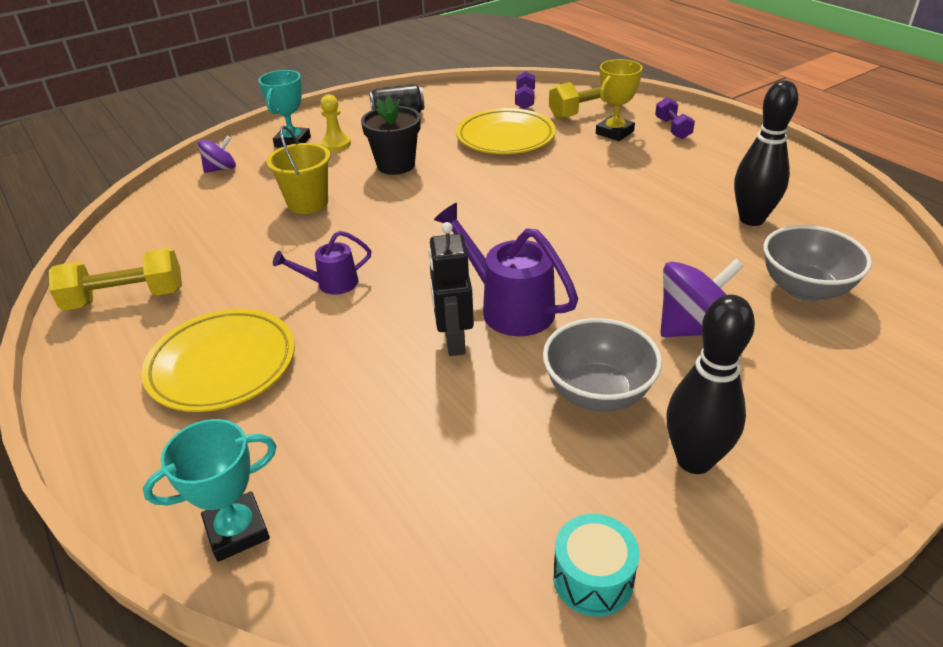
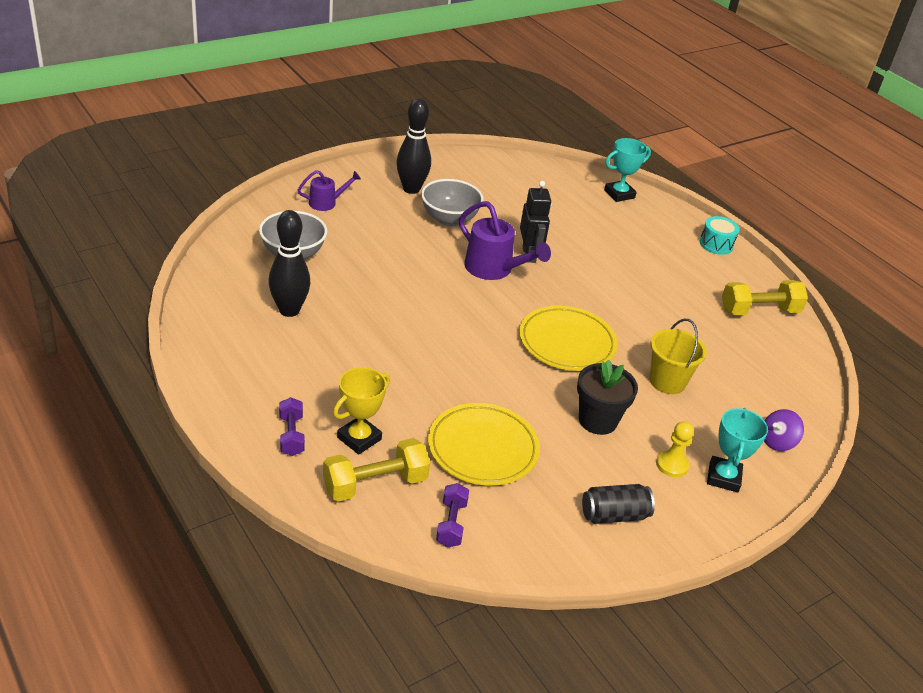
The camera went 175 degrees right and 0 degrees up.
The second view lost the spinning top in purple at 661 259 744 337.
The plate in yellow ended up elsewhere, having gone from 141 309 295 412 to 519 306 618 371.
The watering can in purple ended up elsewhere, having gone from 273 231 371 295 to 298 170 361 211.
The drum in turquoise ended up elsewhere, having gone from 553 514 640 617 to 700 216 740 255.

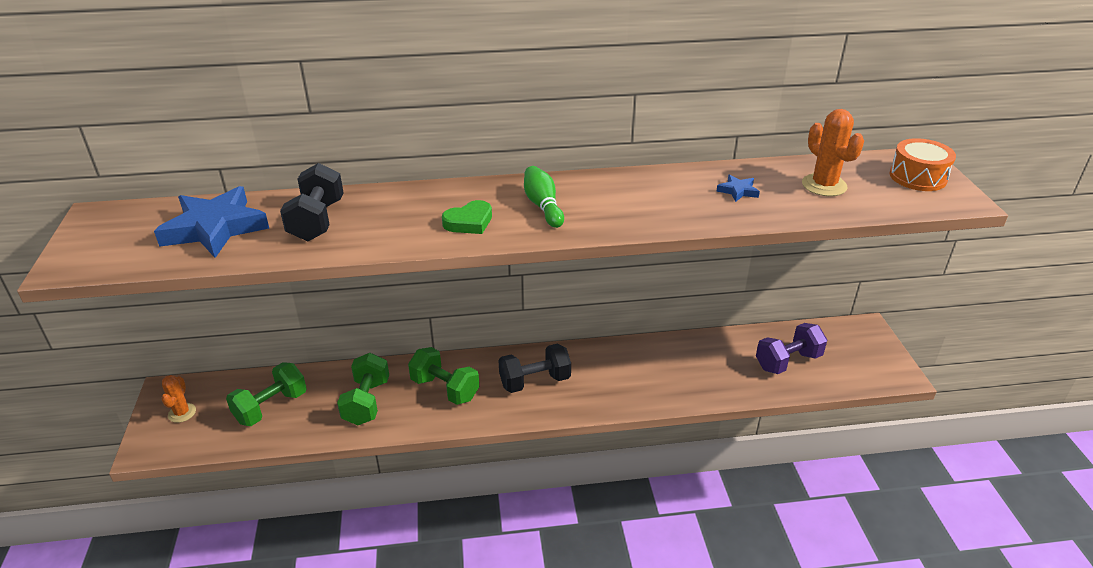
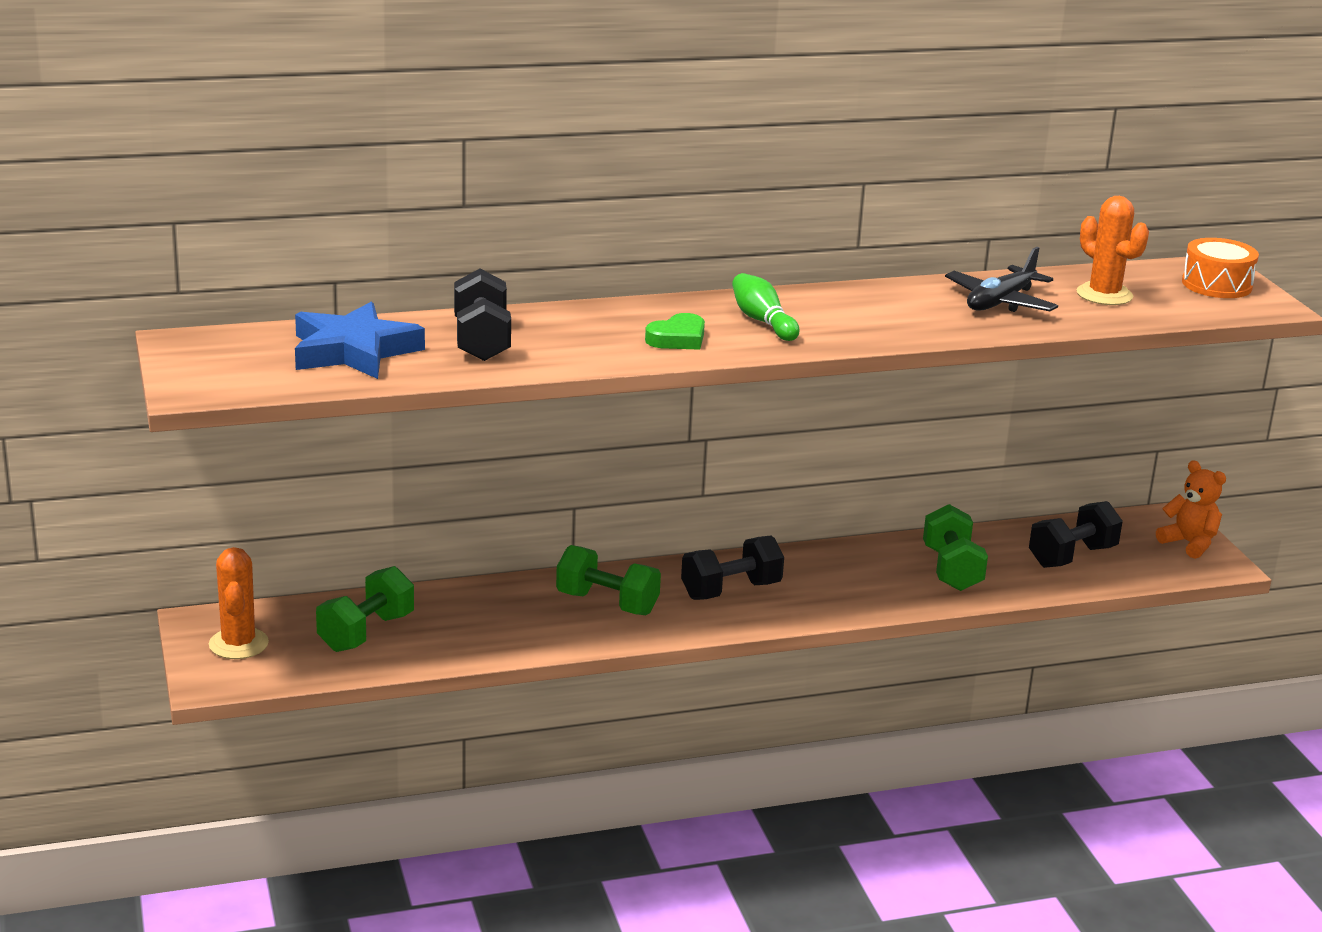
The camera went 10 degrees left and 10 degrees down.
The second view gained the teddy bear in orange at 1156 460 1226 559.
The dumbbell in green ended up elsewhere, having gone from 337 353 389 425 to 923 504 988 591.
Where the star in blue stood at 716 175 760 202, the plane in black came to stand at 945 247 1058 312.
What was the dumbbell in purple at 756 323 827 374 turned into the dumbbell in black at 1029 501 1123 568.
The size of the cactus in orange at 161 375 196 423 changed by a factor of 1.51.

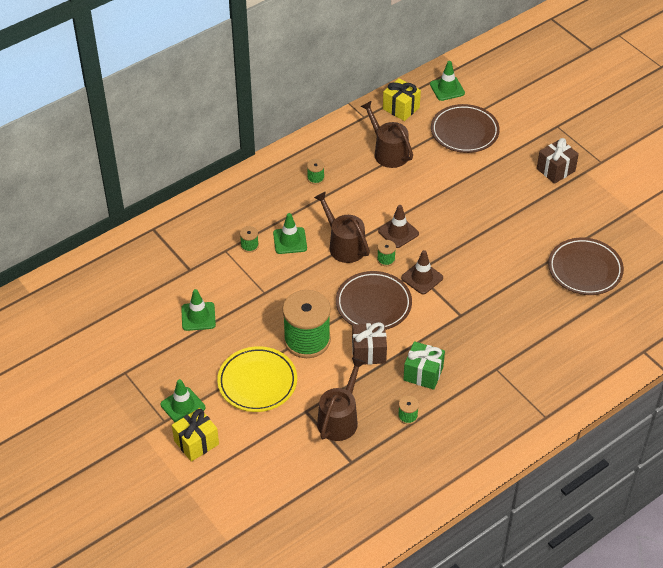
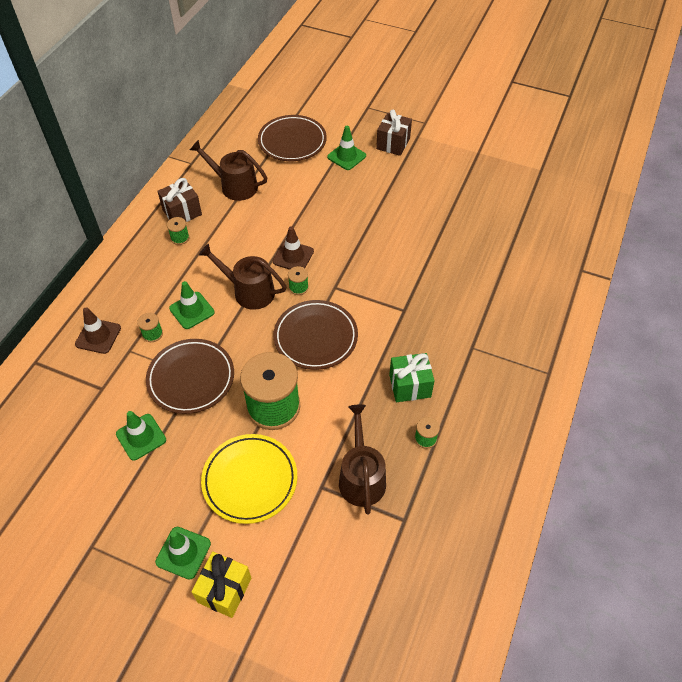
The camera went 30 degrees left and 5 degrees up.
The second view lost the gift in yellow at 383 78 421 121.
The gift in brown ended up elsewhere, having gone from 352 322 387 365 to 157 178 202 222.
The traffic cone in brown ended up elsewhere, having gone from 401 250 443 294 to 75 307 121 354.
The traffic cone in green ended up elsewhere, having gone from 430 61 465 101 to 327 125 366 170.
The plate in brown ended up elsewhere, having gone from 548 238 624 295 to 146 339 234 414.

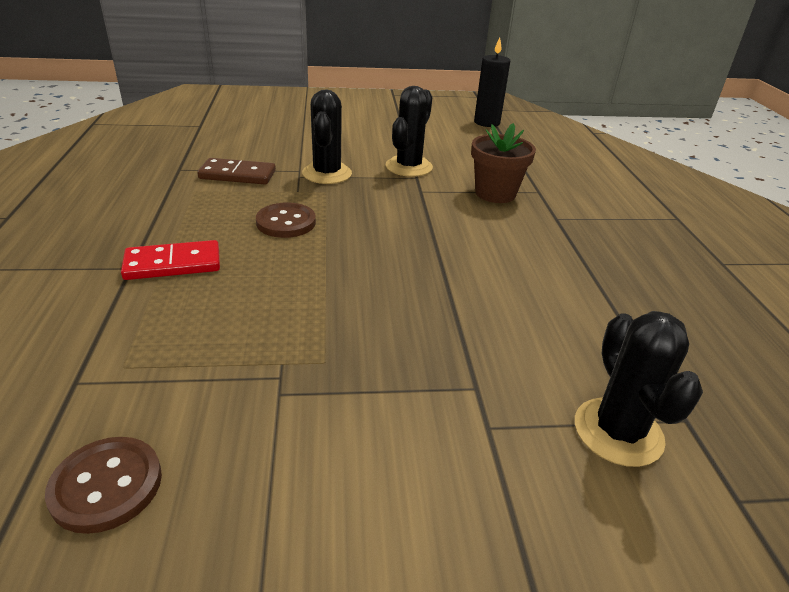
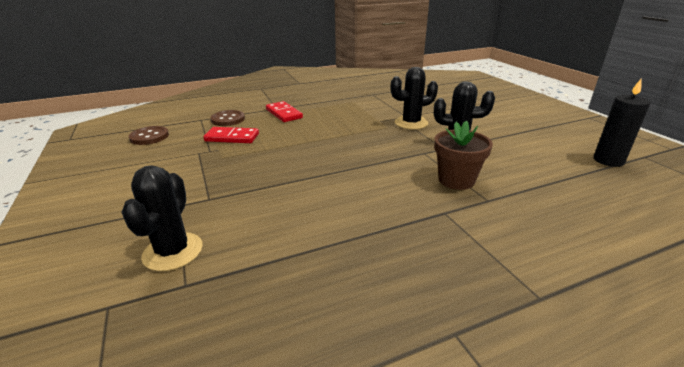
The camera went 75 degrees right and 5 degrees down.
The second view lost the domino in brown at 197 158 276 184.
The second view gained the domino in red at 203 127 259 143.
The button in brown ended up elsewhere, having gone from 256 202 316 238 to 210 110 245 126.
The cactus in black at 575 311 703 467 ended up facing another way, 60 degrees counterclockwise from before.

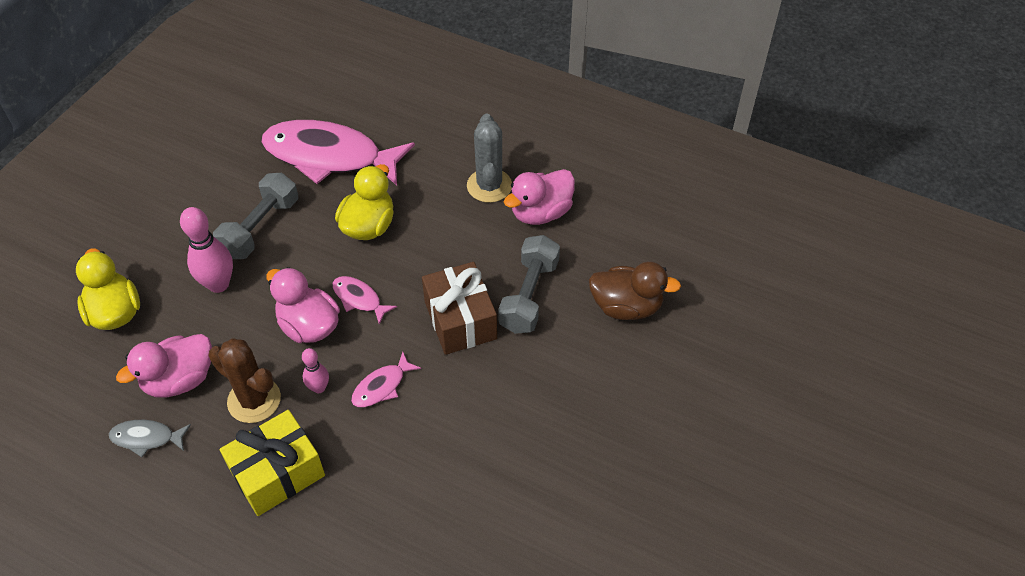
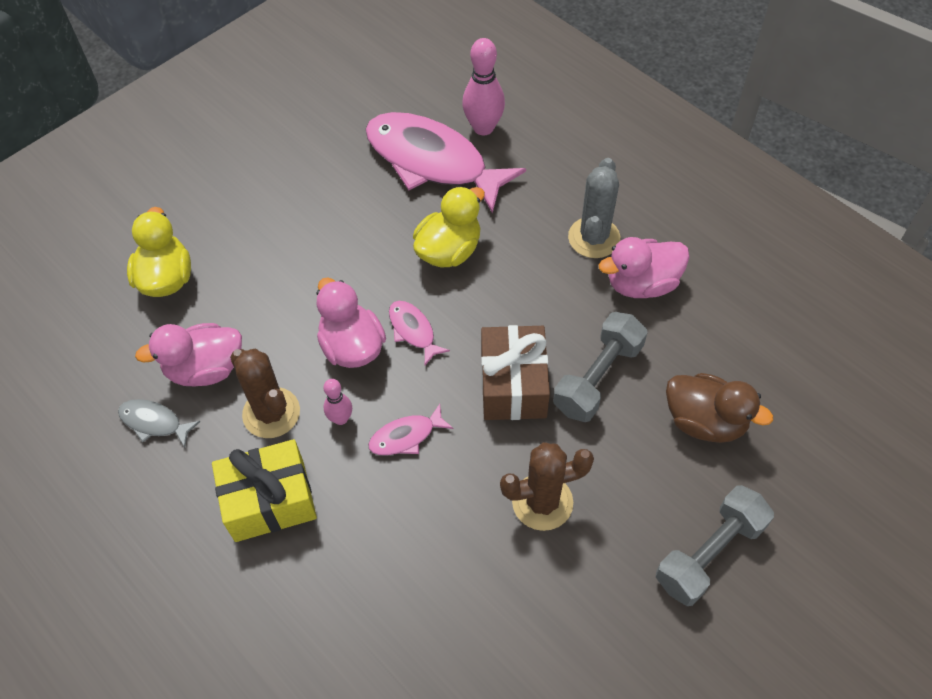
The camera went 20 degrees right and 5 degrees up.
The second view gained the cactus in brown at 500 442 594 531.
The bowling pin in pink ended up elsewhere, having gone from 180 207 233 293 to 462 38 505 135.
The dumbbell in grey ended up elsewhere, having gone from 213 173 298 259 to 656 485 774 606.

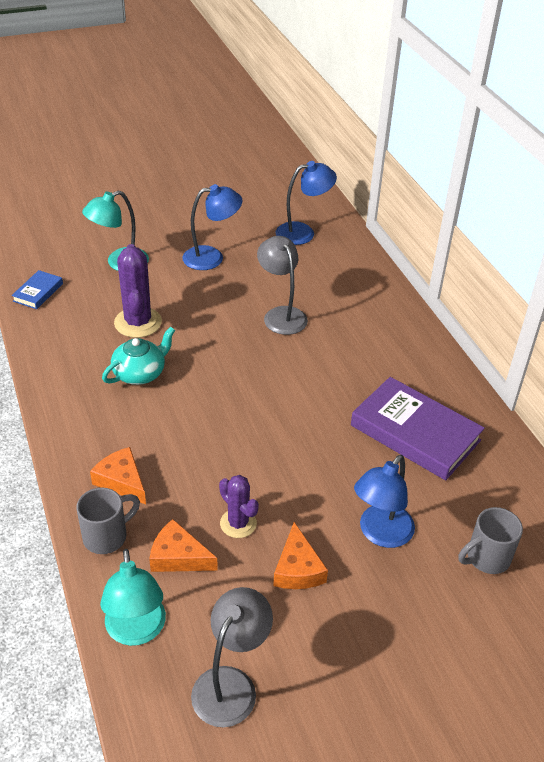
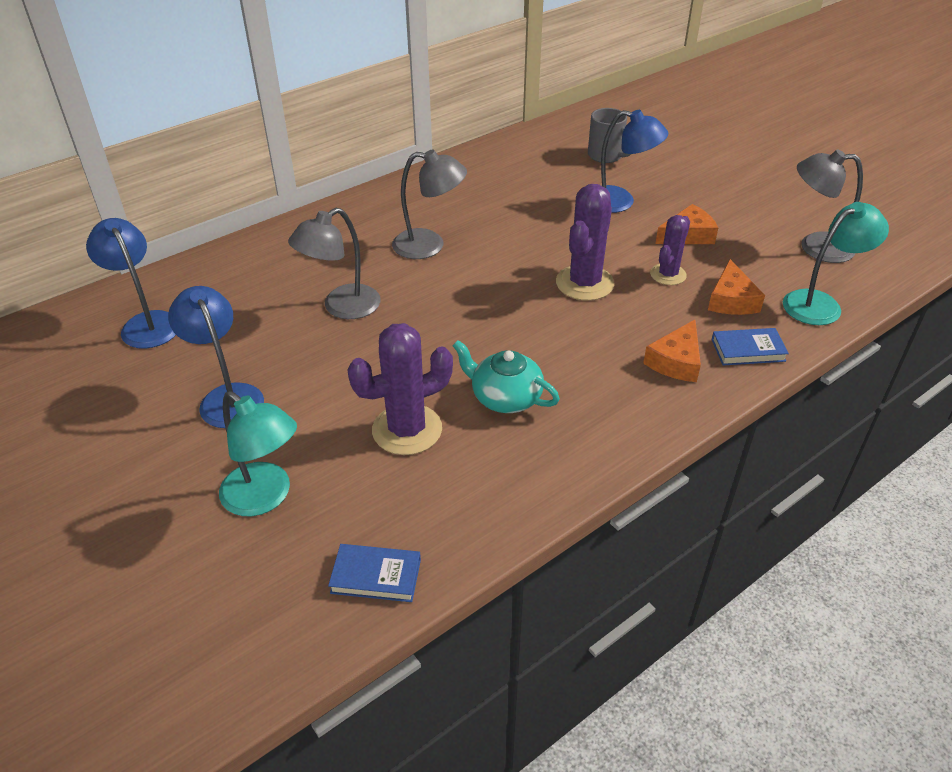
The camera went 105 degrees left and 0 degrees up.
The second view lost the book in purple at 351 377 485 480.
The second view gained the lamp in grey at 392 150 467 259.
The second view gained the cactus in purple at 556 184 615 301.
Where the mug in grey stood at 76 487 140 554, the book in blue came to stand at 712 328 789 365.

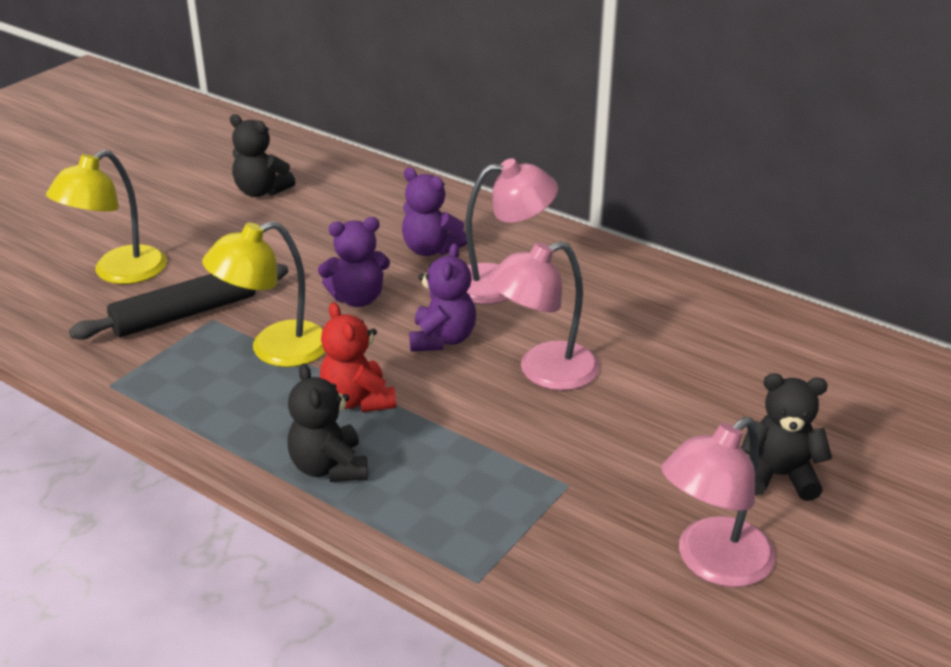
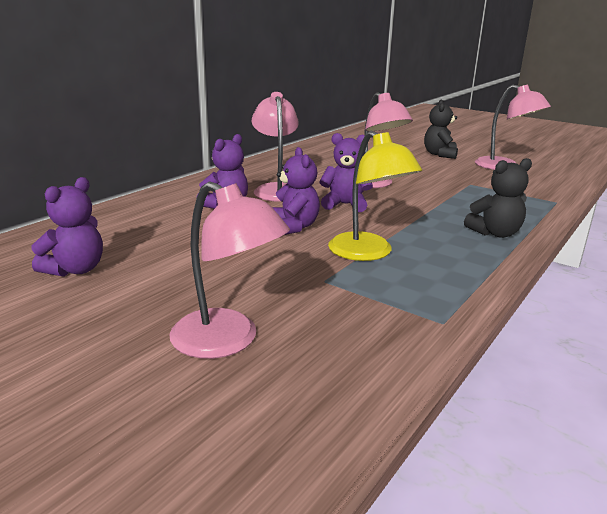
The camera went 90 degrees left and 10 degrees down.
The second view lost the rolling pin in black at 69 263 288 340.
The second view lost the teddy bear in red at 320 302 396 412.
What was the lamp in yellow at 46 150 167 284 turned into the lamp in pink at 169 182 290 359.
What was the teddy bear in black at 230 114 295 197 turned into the teddy bear in purple at 31 177 103 277.

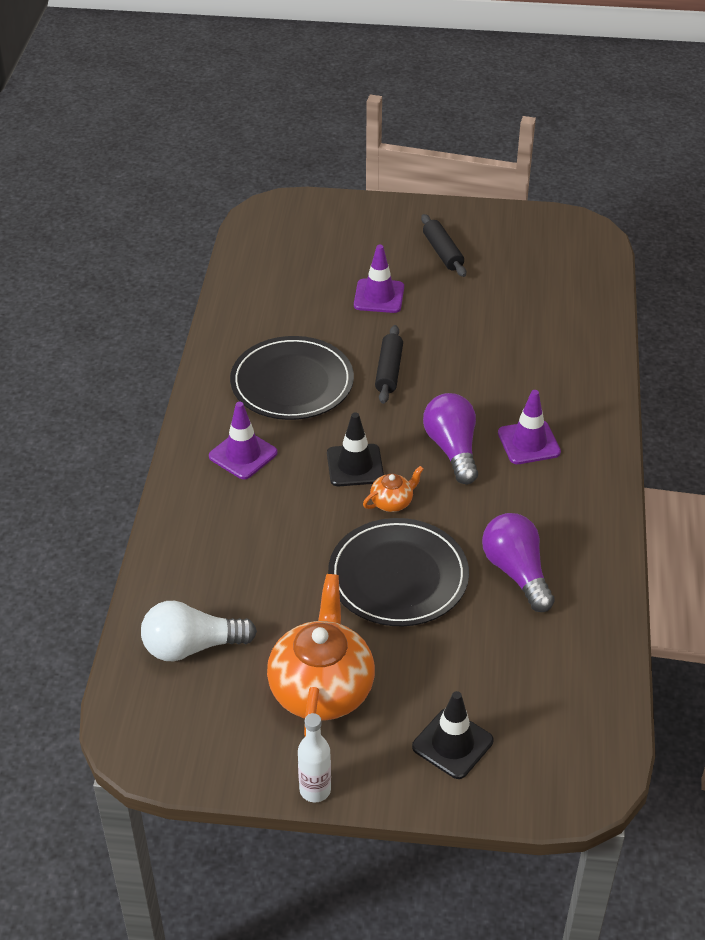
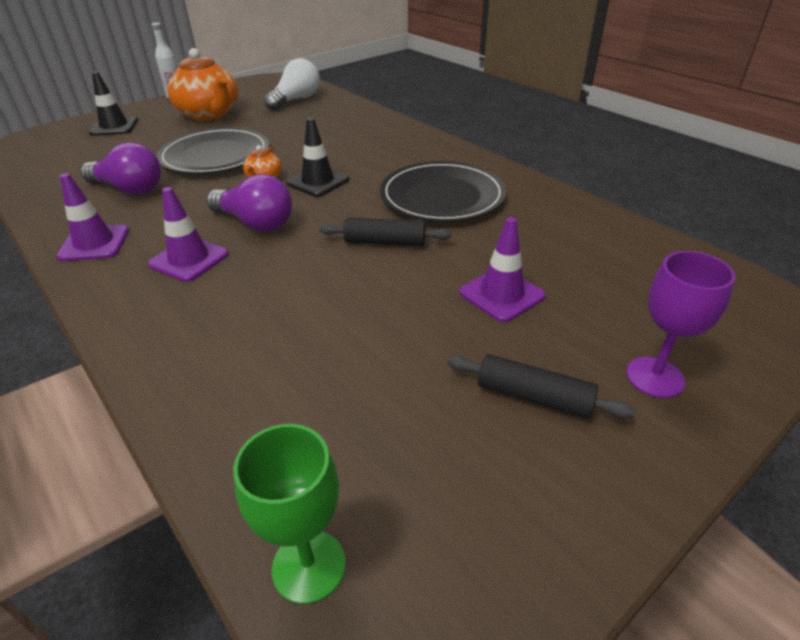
The camera went 135 degrees right and 5 degrees down.
The second view gained the goblet in green at 233 424 346 604.
The second view gained the goblet in purple at 626 251 736 398.
The traffic cone in purple ended up elsewhere, having gone from 209 402 278 479 to 56 173 129 261.
The rolling pin in black at 375 325 403 404 ended up facing another way, 45 degrees counterclockwise from before.

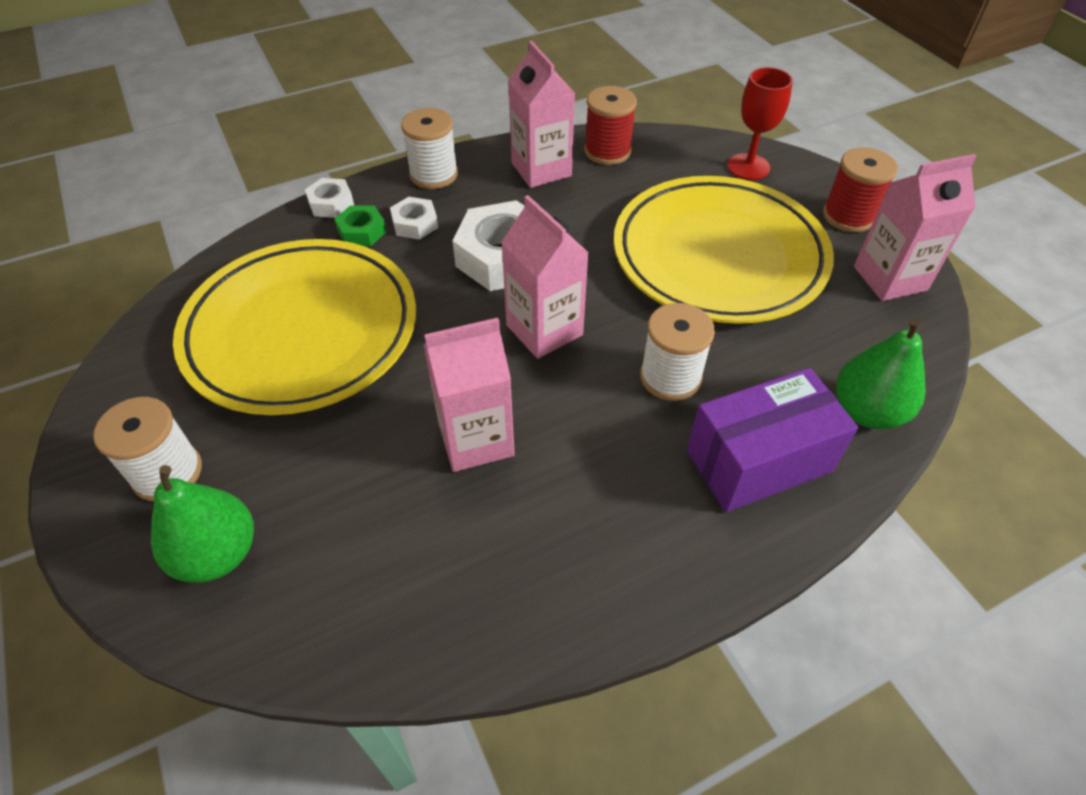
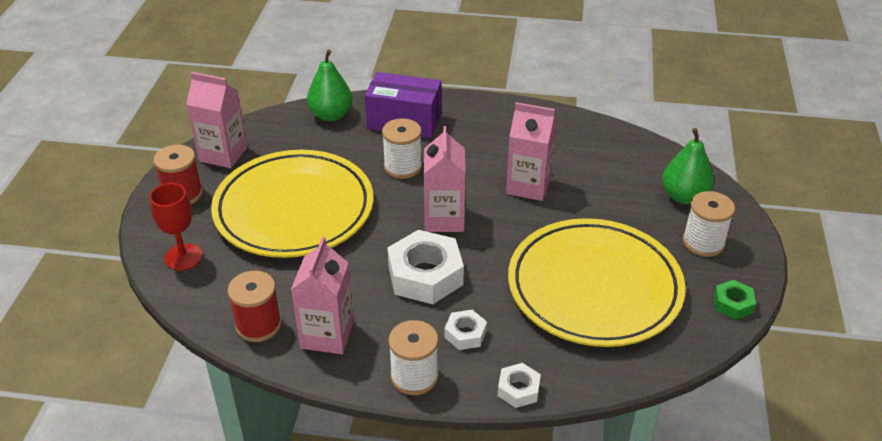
The camera went 145 degrees left and 10 degrees down.
The nut in green ended up elsewhere, having gone from 334 205 386 246 to 714 280 756 320.

